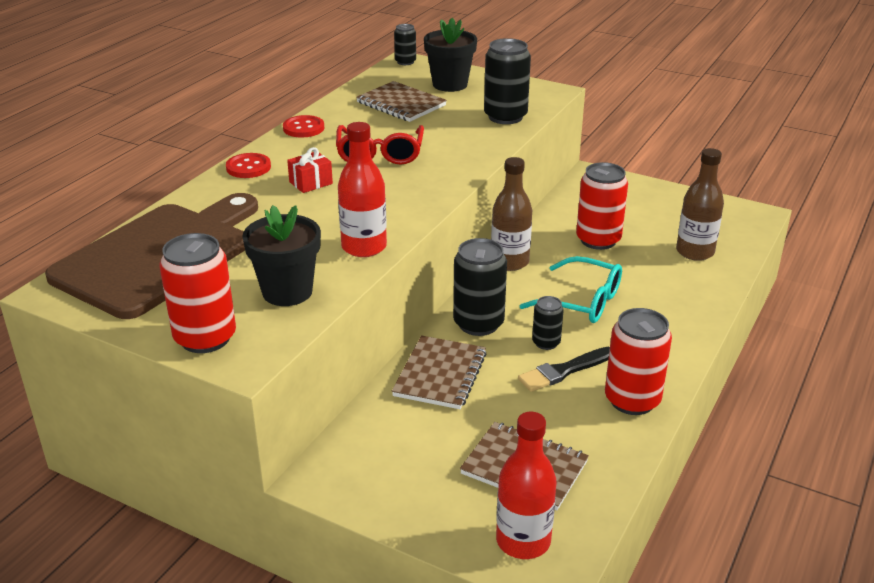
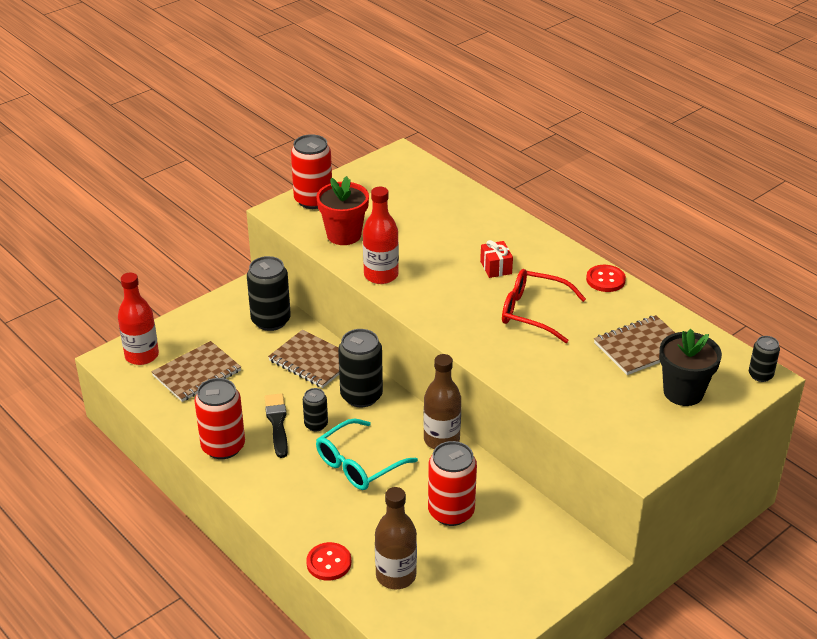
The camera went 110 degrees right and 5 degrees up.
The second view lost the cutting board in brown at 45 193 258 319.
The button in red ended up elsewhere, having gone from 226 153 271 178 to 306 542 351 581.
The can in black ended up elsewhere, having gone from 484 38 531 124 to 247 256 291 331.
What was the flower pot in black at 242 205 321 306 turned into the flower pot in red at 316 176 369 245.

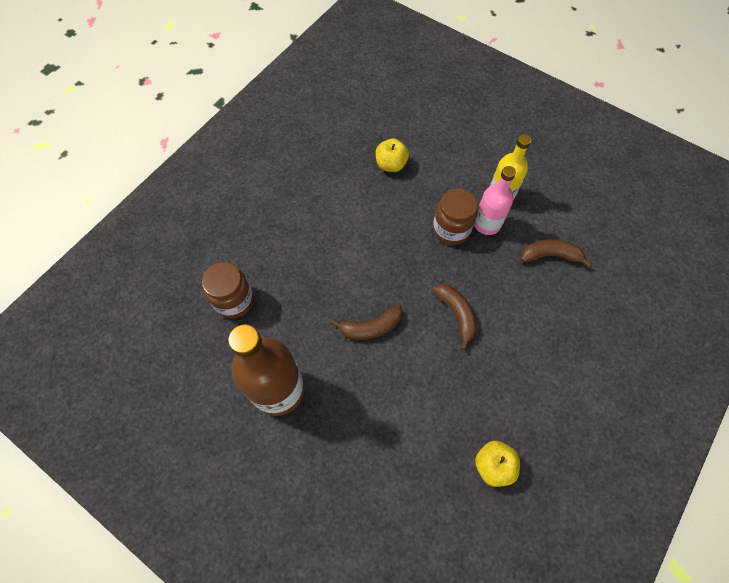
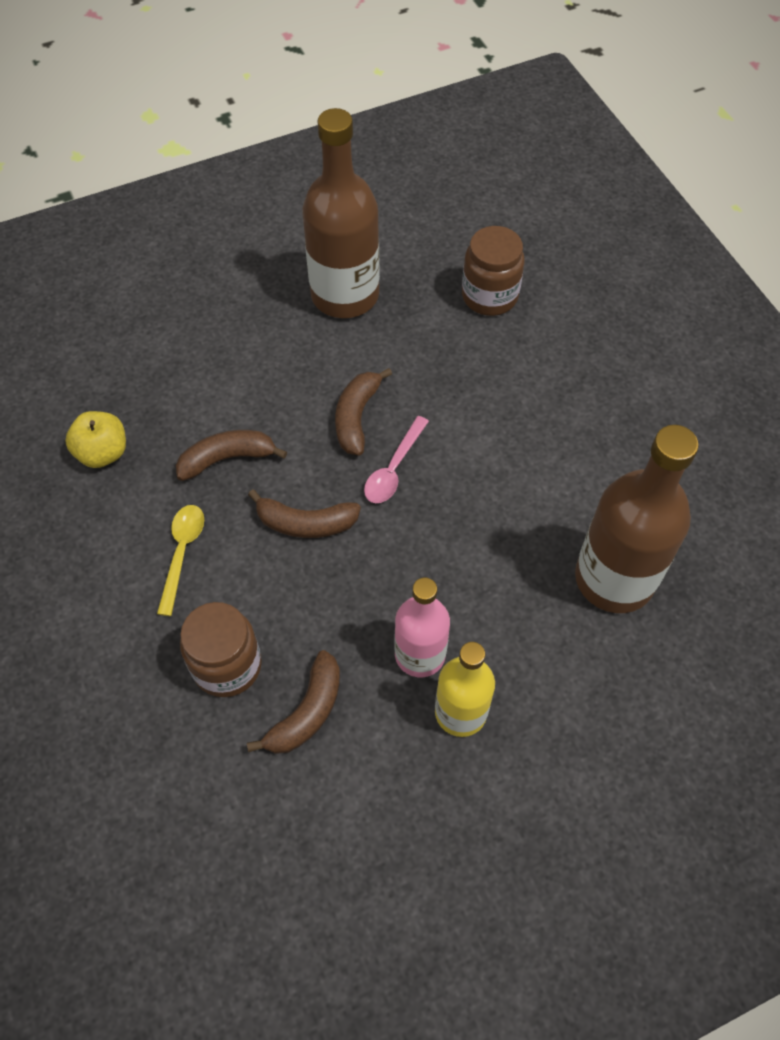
The camera went 120 degrees right and 5 degrees down.
The second view gained the spoon in yellow at 157 505 204 616.
The second view gained the banana in brown at 176 430 287 481.
The second view gained the spoon in pink at 364 416 429 503.
The jar in brown ended up elsewhere, having gone from 433 188 477 245 to 180 602 262 697.
Where the apple in yellow stood at 376 139 409 172, the bottle in brown came to stand at 575 425 699 613.

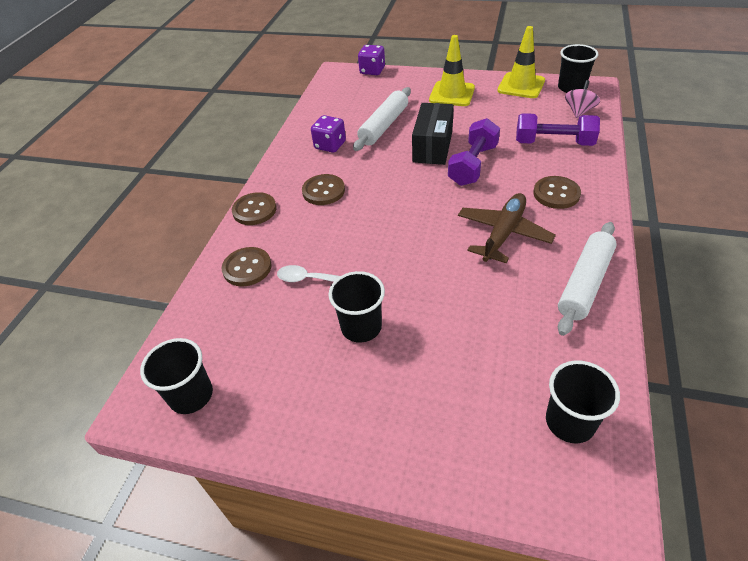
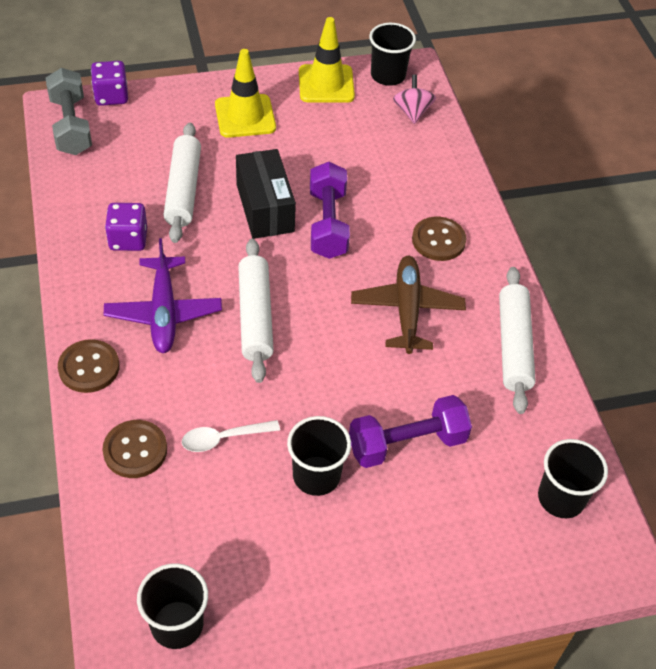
The camera went 35 degrees left and 5 degrees up.
The second view gained the dumbbell in grey at 46 68 92 155.
The second view gained the rolling pin in white at 238 239 274 383.
The dumbbell in purple ended up elsewhere, having gone from 516 113 600 146 to 349 395 472 468.
Where the button in brown stood at 302 174 345 205, the plane in purple came to stand at 104 238 222 353.

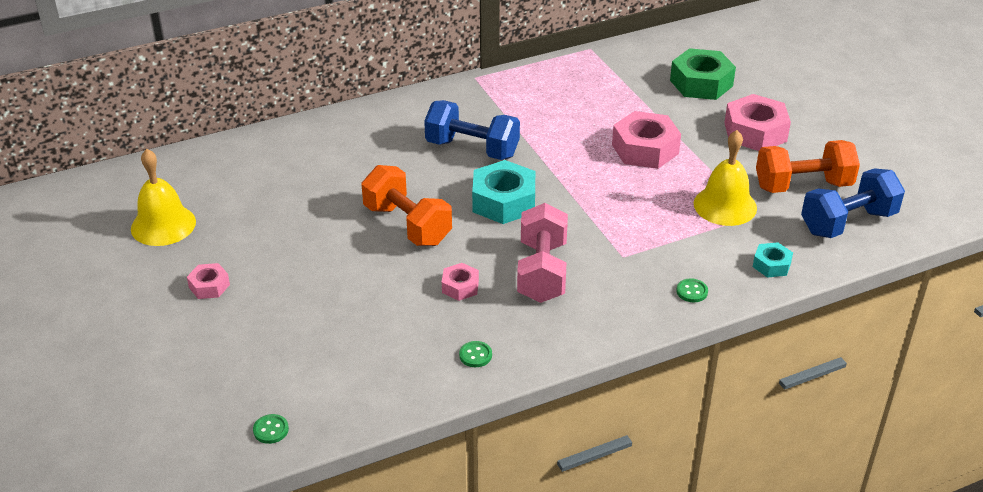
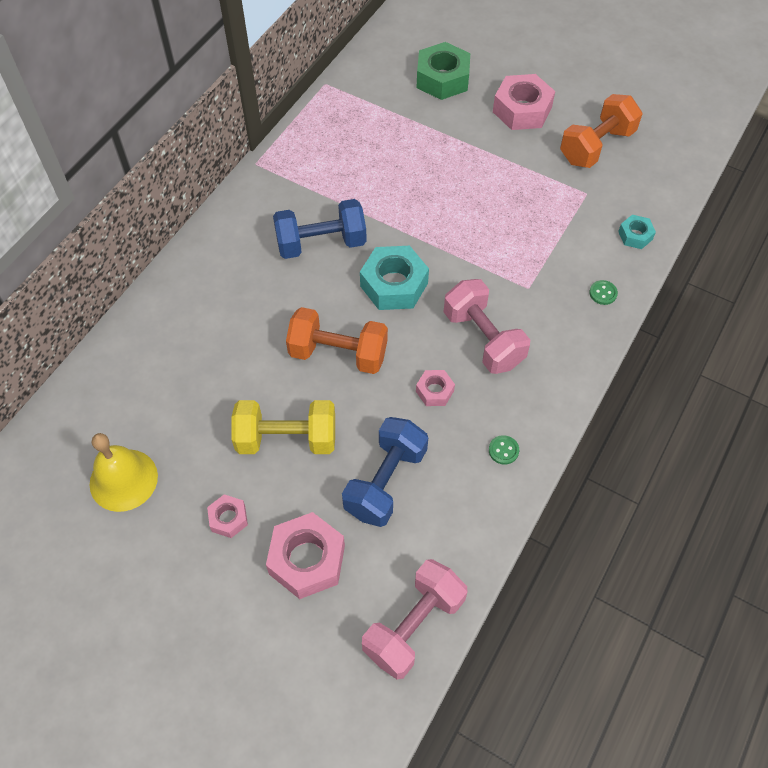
The camera went 35 degrees left and 20 degrees up.
The second view lost the bell in yellow at 694 130 757 226.
The second view gained the dumbbell in yellow at 231 400 335 454.
The nut in pink ended up elsewhere, having gone from 612 111 681 169 to 266 512 345 599.
The dumbbell in blue ended up elsewhere, having gone from 801 168 905 238 to 342 417 428 527.
Where the button in green stood at 253 414 289 444, the dumbbell in pink came to stand at 362 559 467 679.

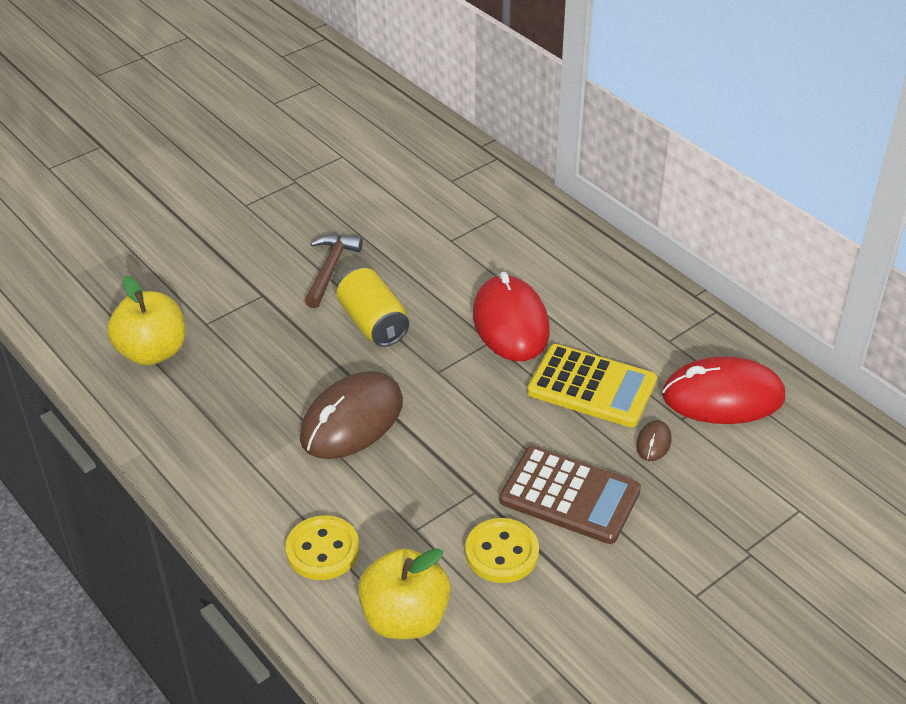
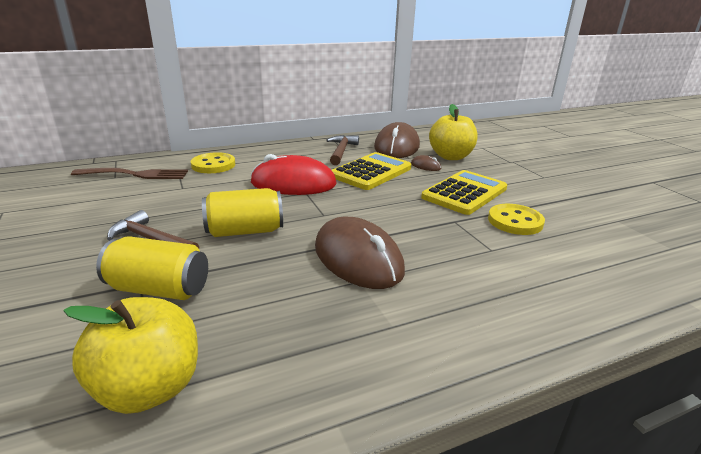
The camera went 75 degrees left and 15 degrees down.
The second view gained the fork in brown at 71 168 188 179.
The second view gained the can in yellow at 96 236 208 300.
The second view gained the hammer in brown at 326 135 359 165.
The button in yellow ended up elsewhere, having gone from 286 515 360 580 to 191 152 235 173.
The apple in yellow ended up elsewhere, having gone from 358 548 451 639 to 429 104 477 160.
What was the calculator in brown at 500 446 641 544 turned into the calculator in yellow at 421 170 507 215.
What was the mouse in red at 662 356 785 424 turned into the mouse in brown at 374 122 420 158.

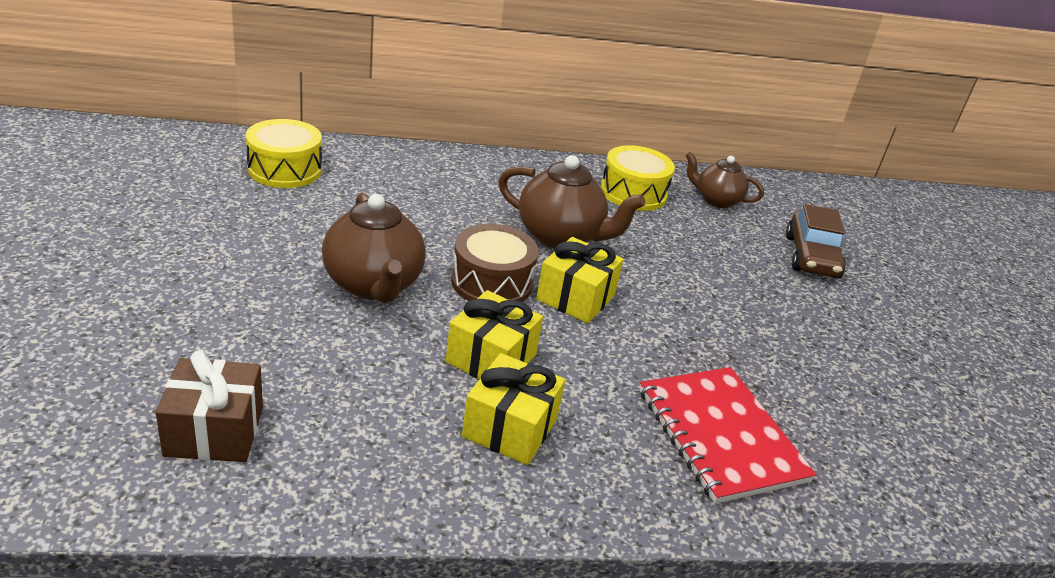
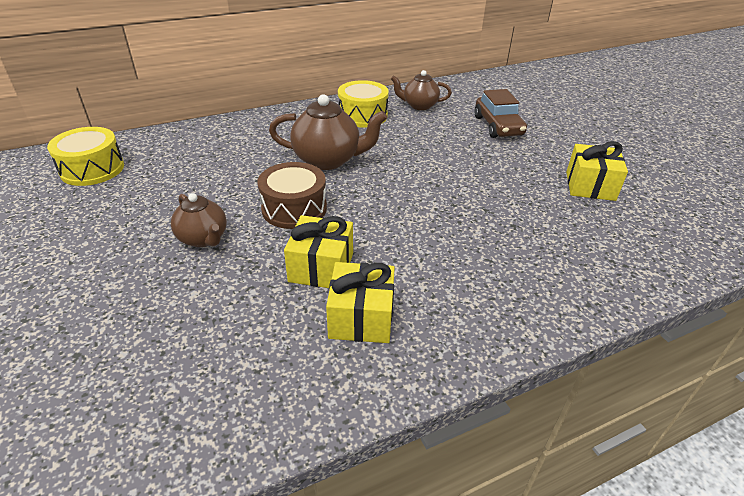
The camera went 15 degrees left and 5 degrees up.
The second view lost the gift in brown at 156 350 263 462.
The second view lost the notebook in red at 639 367 817 504.
The gift in yellow ended up elsewhere, having gone from 536 237 624 323 to 566 141 628 201.
The size of the teapot in brown at 322 193 426 303 changed by a factor of 0.63.

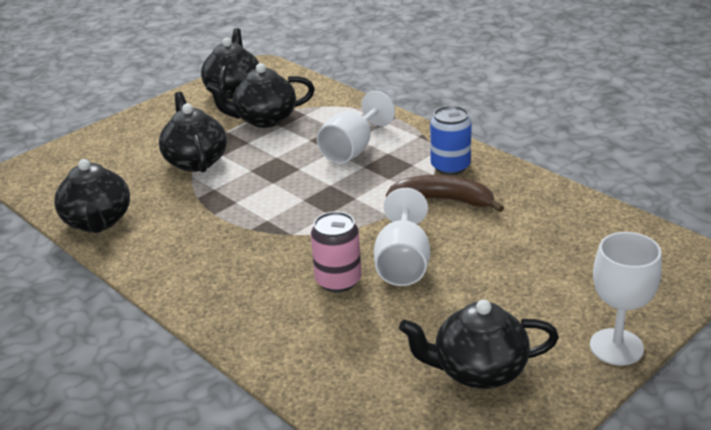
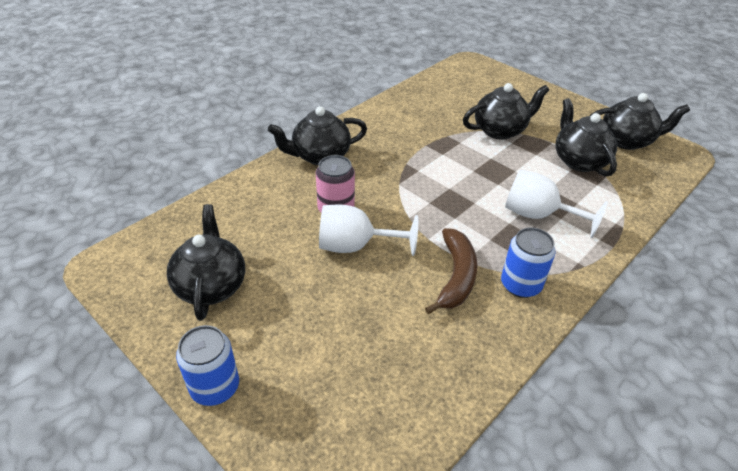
The camera went 85 degrees right and 10 degrees up.
The teapot in black ended up elsewhere, having gone from 54 159 130 233 to 268 106 367 165.
Where the goblet in white stood at 590 232 662 365, the can in blue came to stand at 176 325 239 406.

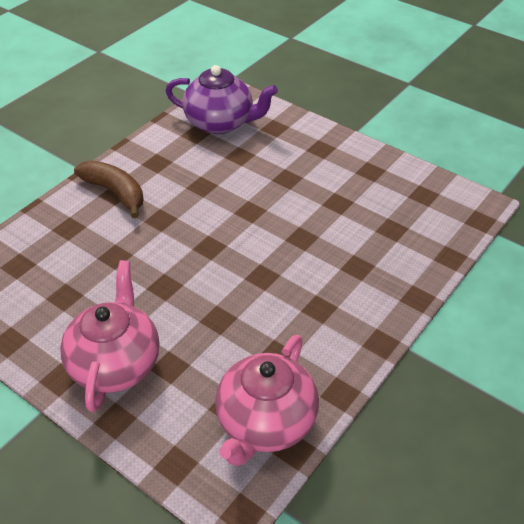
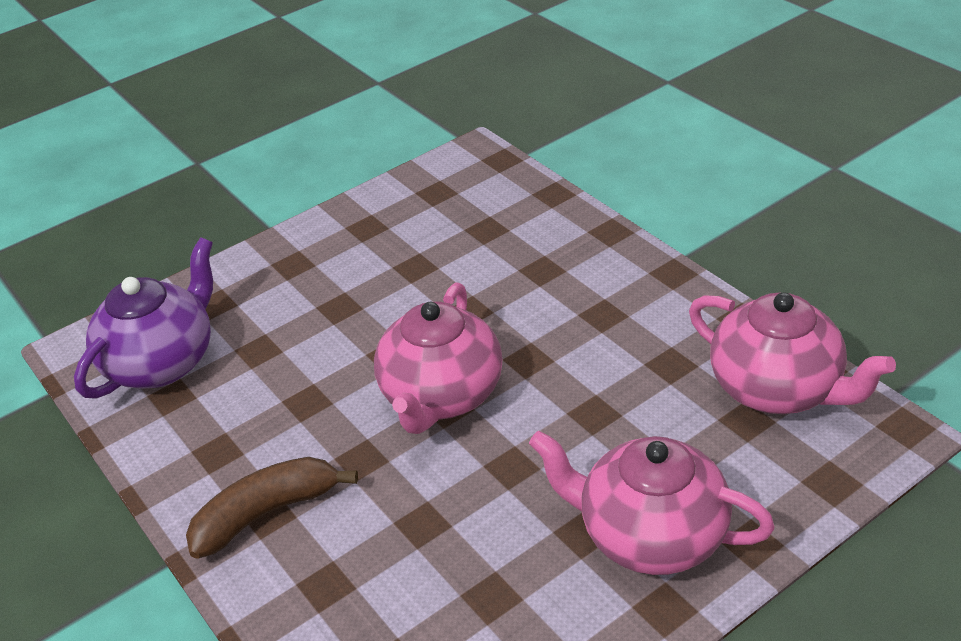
The camera went 70 degrees left and 5 degrees down.
The second view gained the teapot in pink at 374 282 502 434.

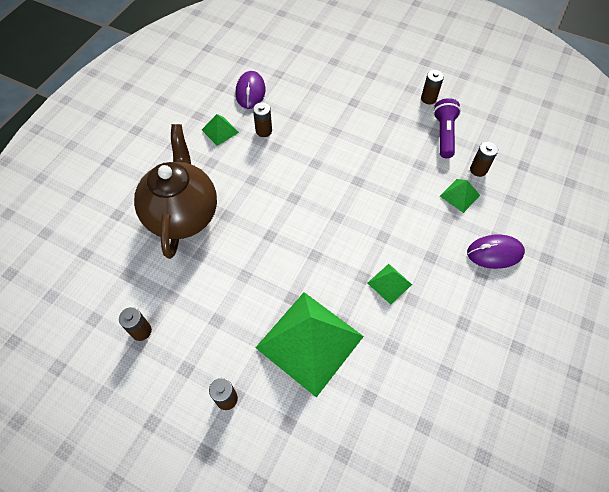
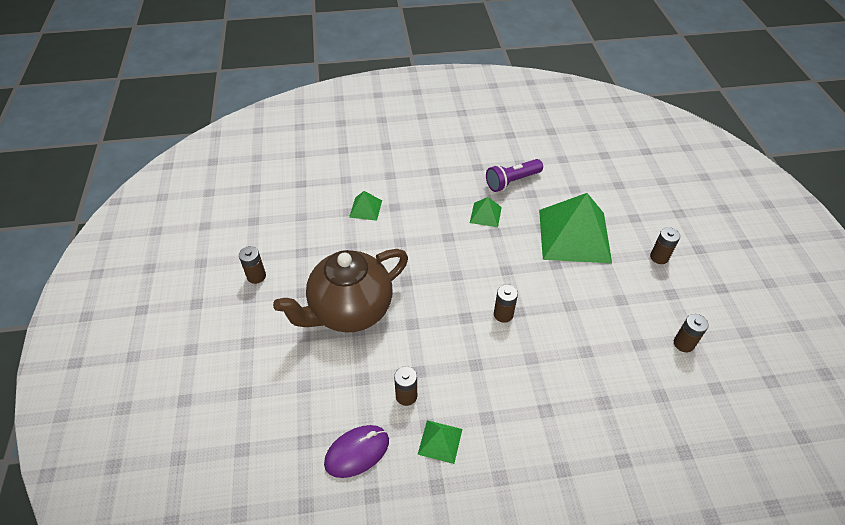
The camera went 125 degrees left and 10 degrees down.
The second view lost the mouse in purple at 467 235 525 269.
The teapot in brown ended up elsewhere, having gone from 134 124 217 259 to 273 249 408 333.
The flashlight in purple ended up elsewhere, having gone from 433 98 461 158 to 486 159 543 192.
The battery in brown ended up elsewhere, having gone from 470 142 498 177 to 494 284 518 323.

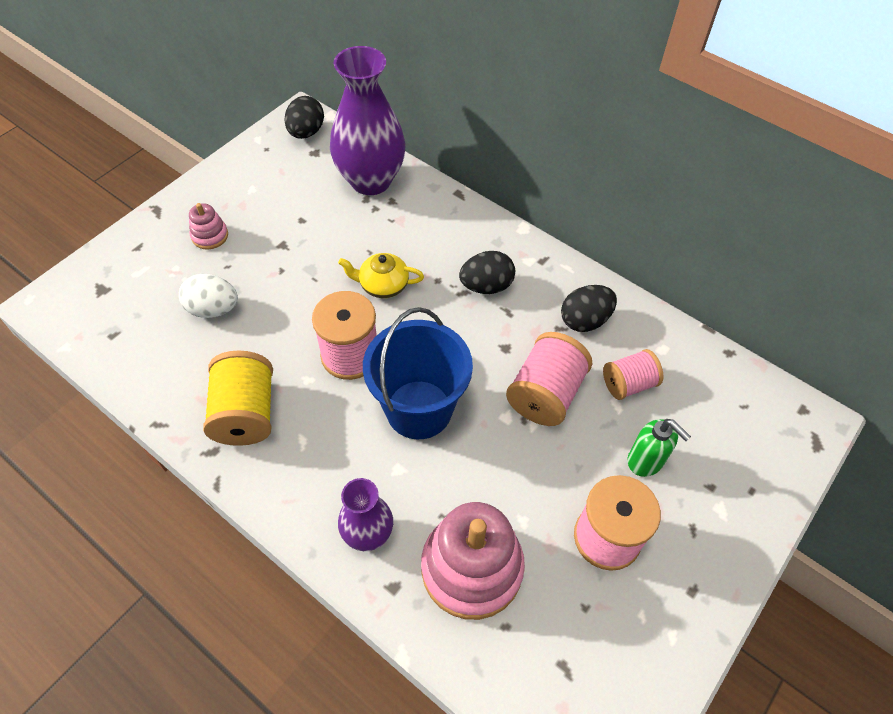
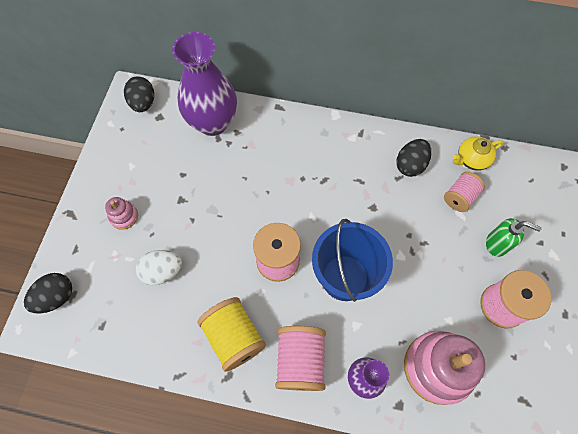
The camera went 25 degrees left and 10 degrees up.
The teapot in yellow ended up elsewhere, having gone from 338 253 424 298 to 452 136 504 171.
The egg in black ended up elsewhere, having gone from 459 251 515 294 to 24 273 72 314.
The spool in pink ended up elsewhere, having gone from 506 332 592 426 to 275 326 326 391.

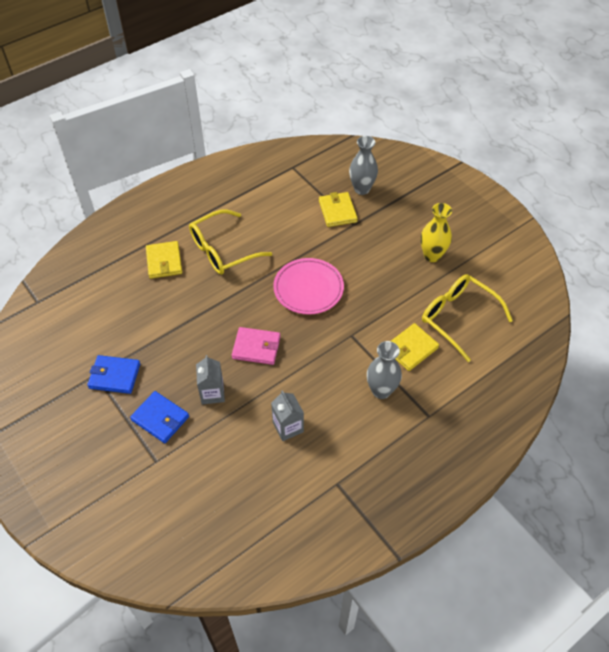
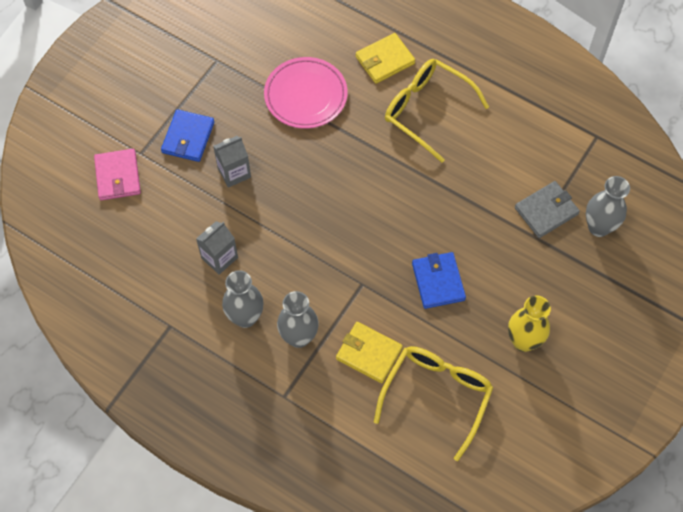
The camera went 70 degrees right and 10 degrees up.
The second view gained the vase in grey at 222 270 264 328.
The wallet in blue ended up elsewhere, having gone from 87 355 140 394 to 412 252 466 309.
The wallet in pink ended up elsewhere, having gone from 232 327 280 365 to 94 149 141 201.
The plate in pink ended up elsewhere, having gone from 273 258 344 315 to 264 57 348 129.
What was the wallet in yellow at 319 192 358 227 turned into the wallet in grey at 515 181 580 238.

